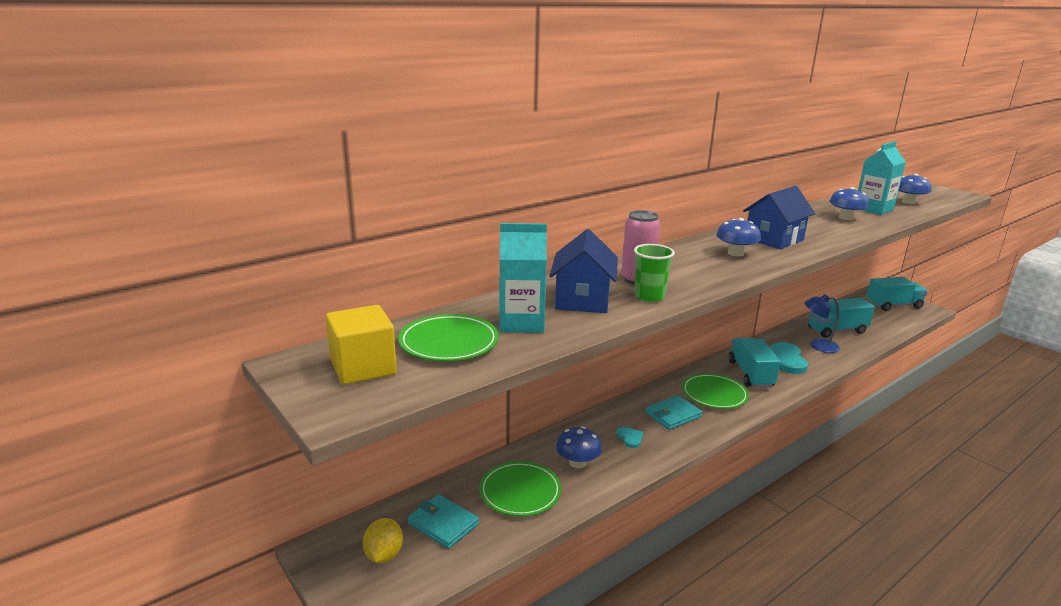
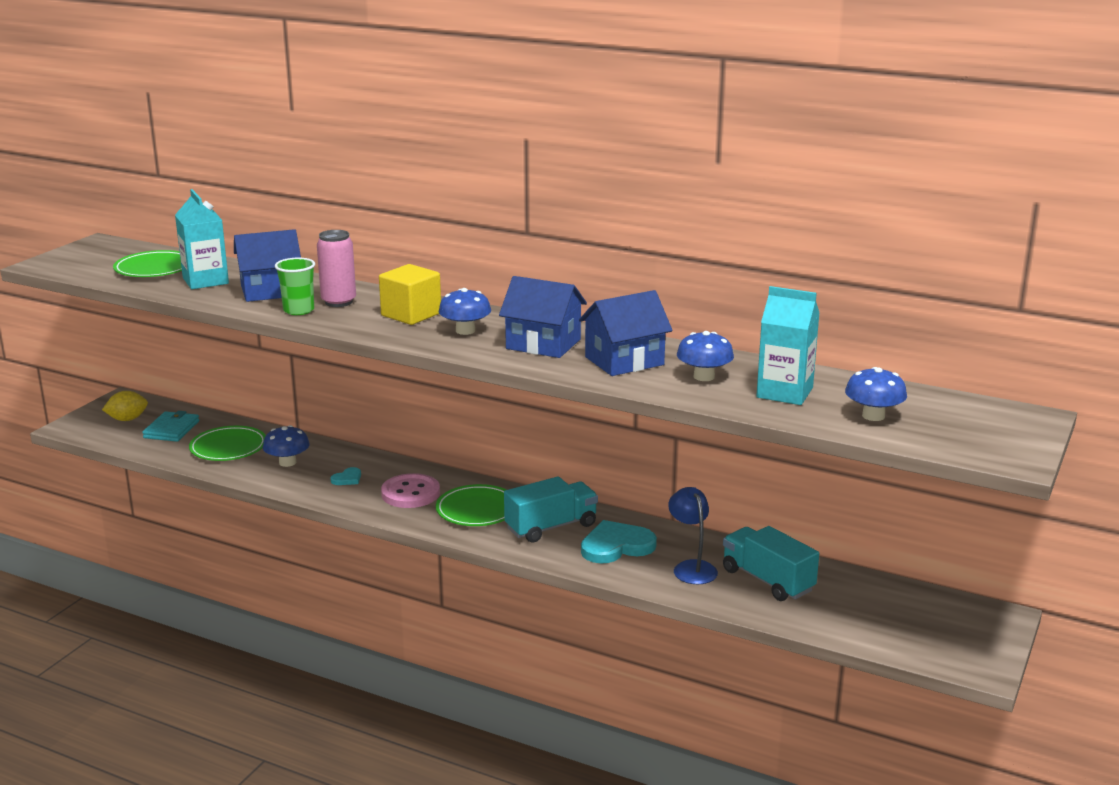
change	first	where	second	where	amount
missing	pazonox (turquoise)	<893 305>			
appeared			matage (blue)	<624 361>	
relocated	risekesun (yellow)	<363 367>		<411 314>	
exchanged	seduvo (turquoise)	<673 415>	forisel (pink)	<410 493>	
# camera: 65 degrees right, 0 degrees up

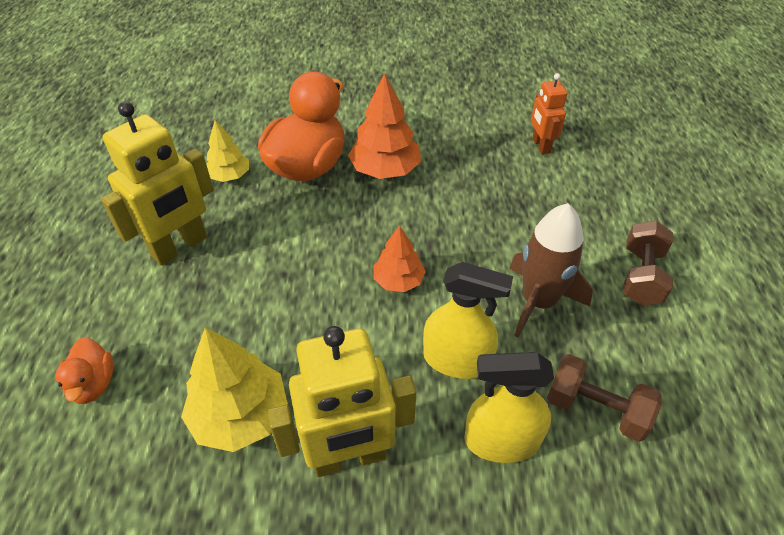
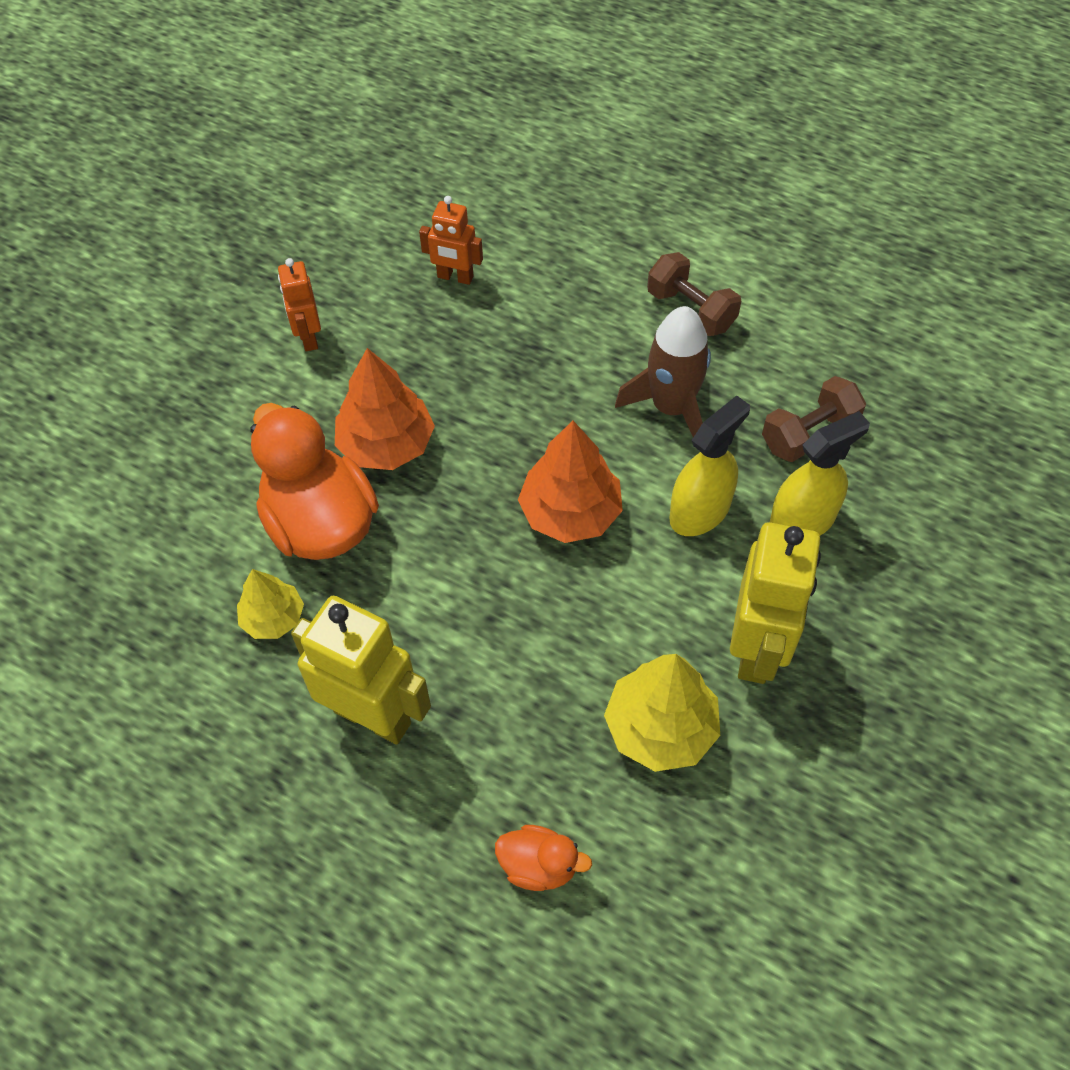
change	first	where	second	where	amount
appeared			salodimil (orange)	<308 337>	
spun	salodimil (yellow)	<180 247>		<373 716>	45 degrees counterclockwise
spun	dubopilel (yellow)	<501 441>		<802 521>	150 degrees counterclockwise
size	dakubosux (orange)	<398 280>		<570 512>	x1.62
# camera: 60 degrees left, 10 degrees up

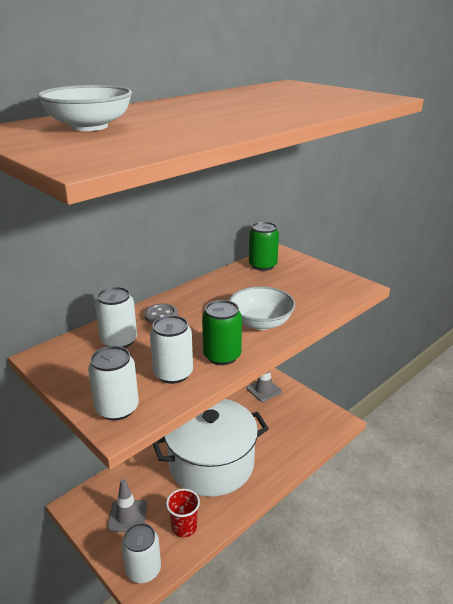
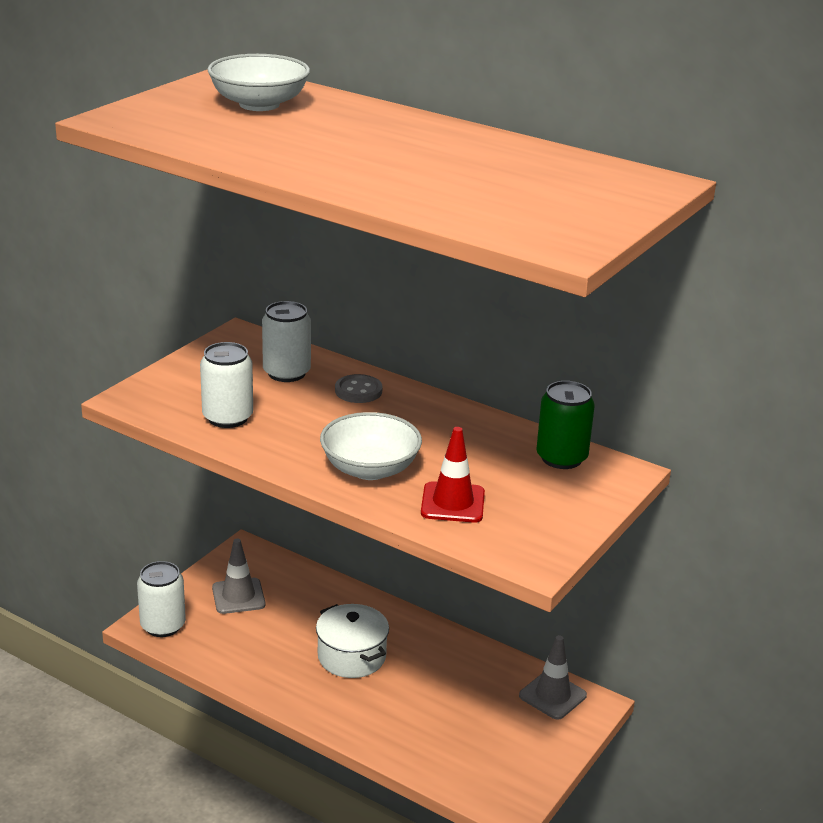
change	first	where	second	where	amount
missing	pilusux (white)	<117 408>			
missing	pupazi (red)	<184 527>			
missing	pilusux (green)	<222 356>			
appeared			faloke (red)	<453 503>	
size	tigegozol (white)	<211 463>		<351 656>	x0.51
# camera: 75 degrees right, 0 degrees up

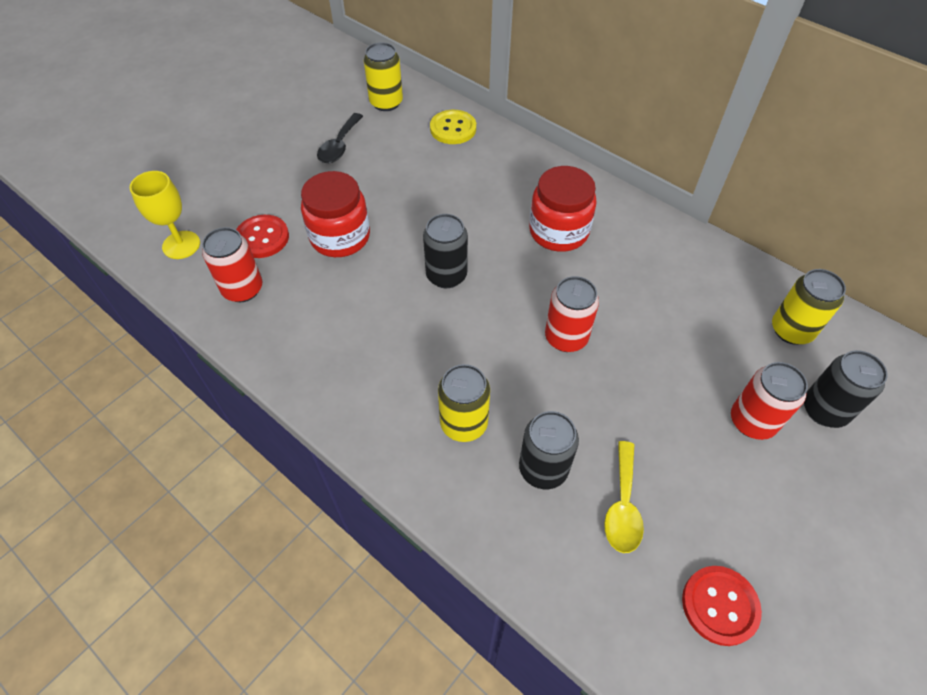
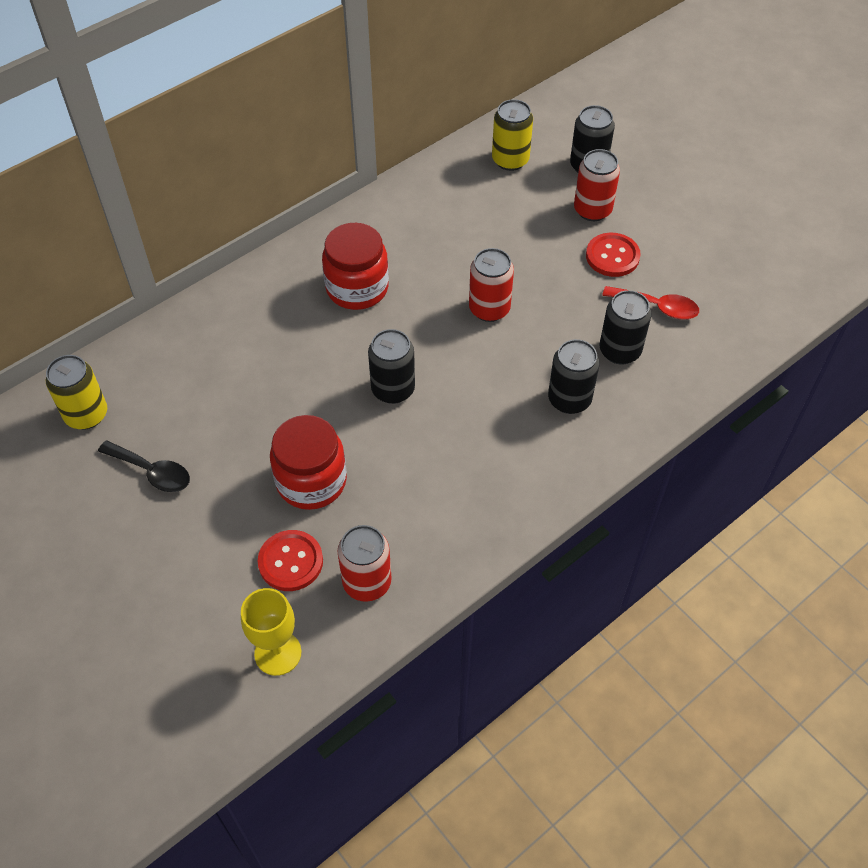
change	first	where	second	where	amount
missing	forisel (yellow)	<453 128>			
relocated	forisel (red)	<720 605>		<612 256>	
colour	pilusux (yellow)	<464 423>	pilusux (black)	<569 399>	
colour	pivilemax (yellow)	<622 506>	pivilemax (red)	<657 307>	
# camera: 80 degrees left, 0 degrees up

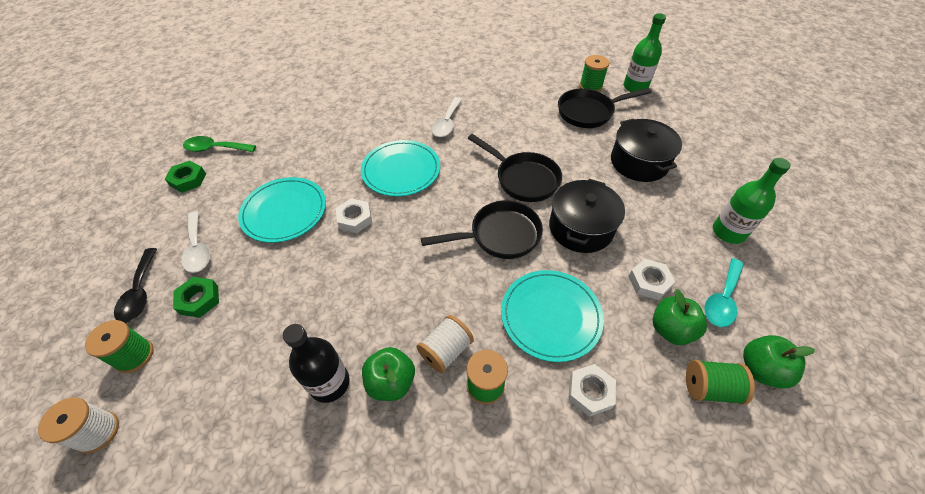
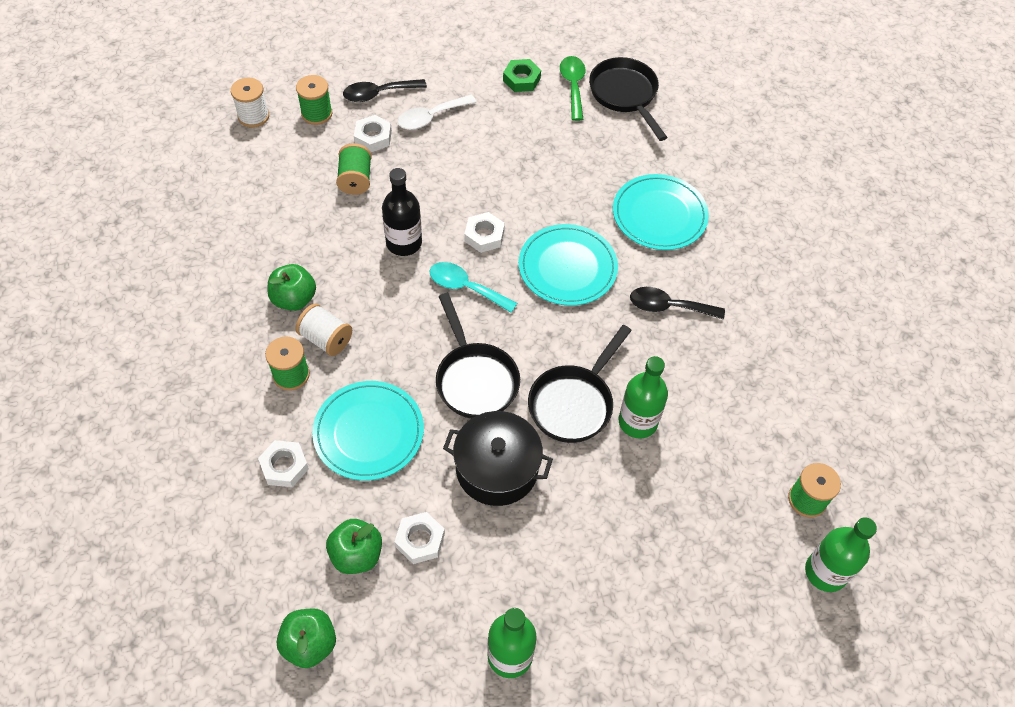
change	first	where	second	where	amount
missing	tigegozol (black)	<639 162>			
appeared			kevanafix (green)	<637 422>	
relocated	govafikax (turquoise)	<284 211>		<659 215>	
relocated	kevanafix (black)	<329 383>		<404 243>	
relocated	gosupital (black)	<589 112>		<625 95>	
relocated	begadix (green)	<709 388>		<355 179>	
relocated	pivilemax (turquoise)	<722 299>		<465 287>	
colour	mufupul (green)	<199 300>	mufupul (white)	<373 137>	
colour	pivilemax (white)	<447 123>	pivilemax (black)	<668 307>	
# camera: 80 degrees right, 5 degrees up

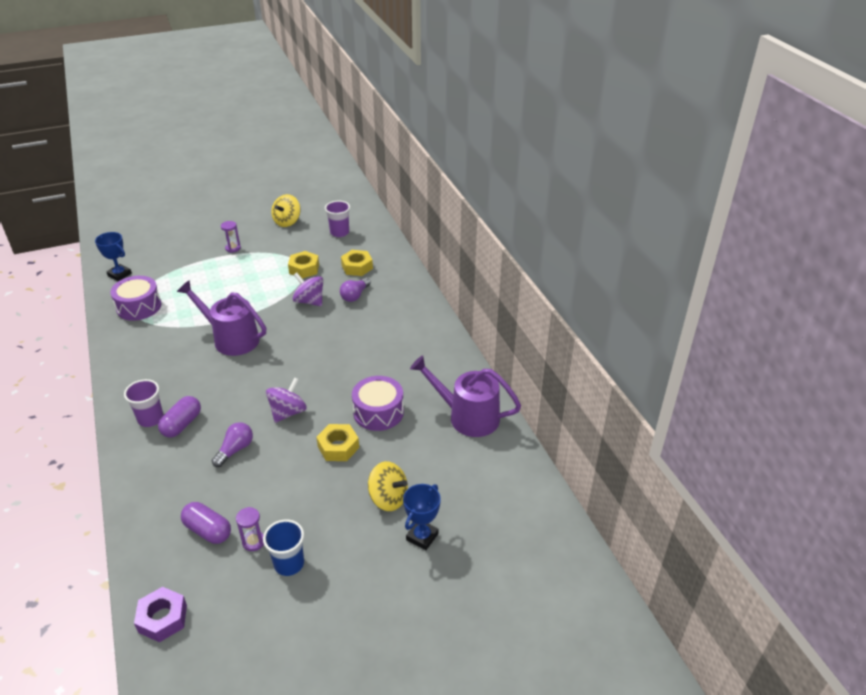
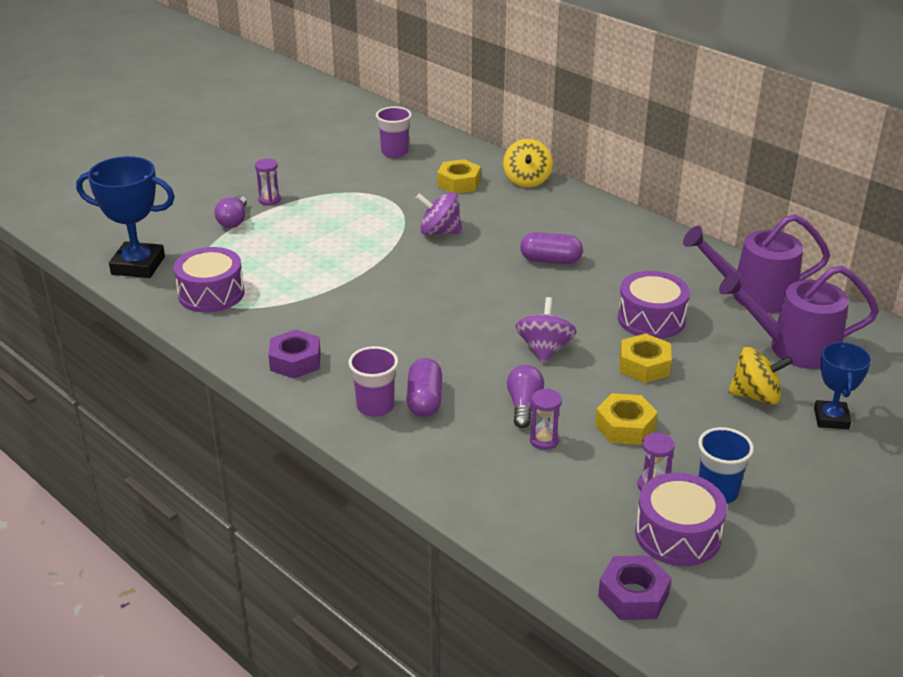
change	first	where	second	where	amount
appeared			mufupul (purple)	<295 361>	
appeared			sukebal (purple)	<544 440>	
appeared			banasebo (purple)	<677 534>	
relocated	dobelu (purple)	<231 339>		<795 348>	
relocated	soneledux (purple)	<208 531>		<550 260>	
relocated	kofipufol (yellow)	<287 222>		<527 180>	
relocated	mufupul (yellow)	<304 269>		<625 426>	
relocated	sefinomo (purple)	<355 296>		<233 220>	
size	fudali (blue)	<119 274>		<138 265>	x1.61
# camera: 25 degrees left, 5 degrees down

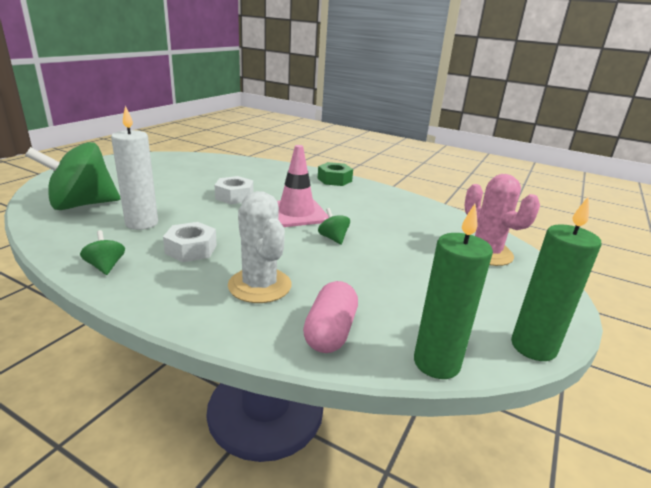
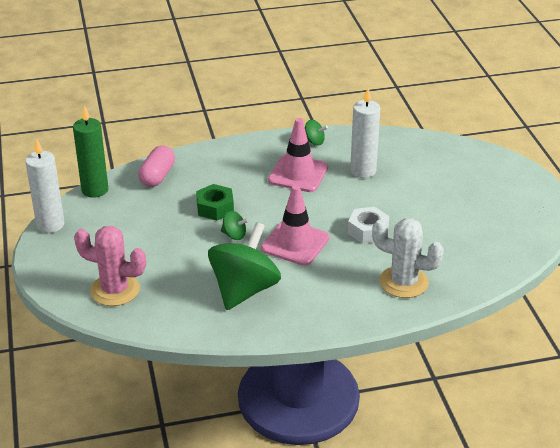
change	first	where	second	where	amount
relocated	kofipufol (green)	<82 205>		<244 290>	
relocated	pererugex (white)	<259 285>		<403 282>	
relocated	mufupul (green)	<334 180>		<215 208>	
exchanged	mufupul (white)	<191 249>	faloke (pink)	<298 174>	
colour	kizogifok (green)	<533 347>	kizogifok (white)	<50 225>	
spun	soneledux (pink)	<330 332>		<157 176>	45 degrees clockwise
# camera: 140 degrees right, 10 degrees up

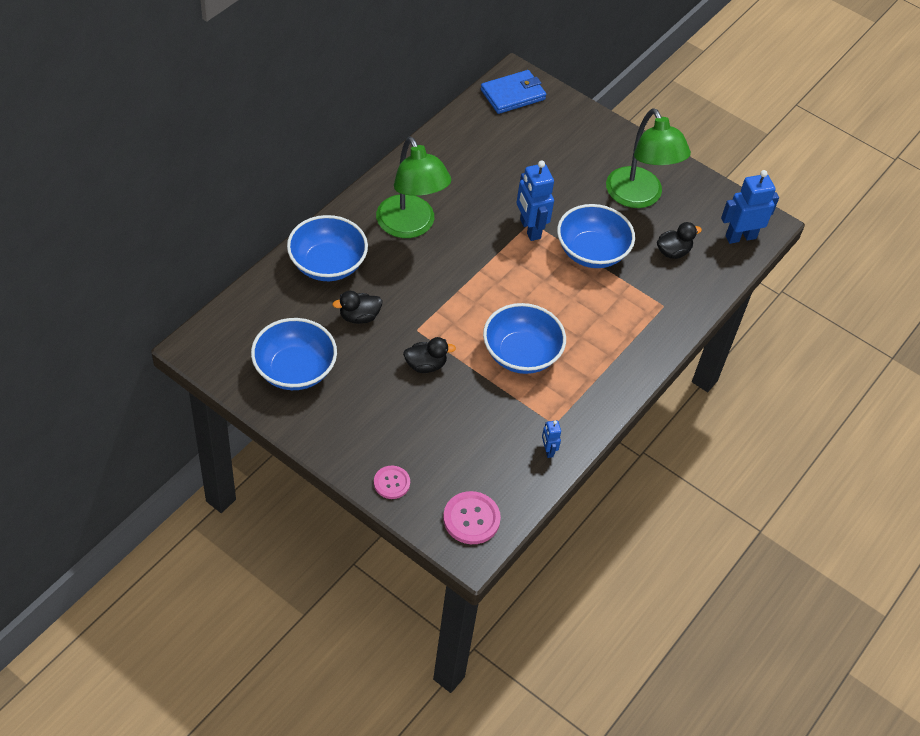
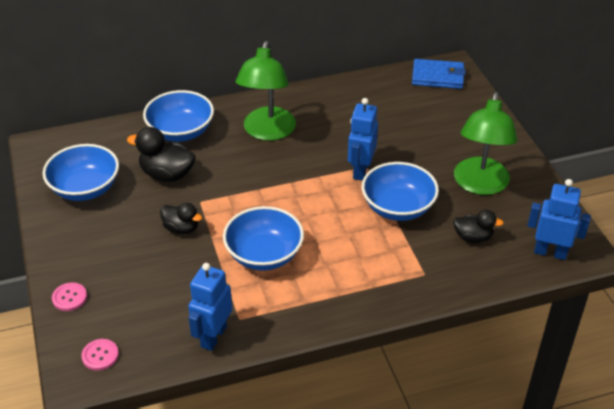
change	first	where	second	where	amount
size	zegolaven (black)	<359 317>		<167 174>	x1.56
size	forisel (pink)	<471 519>		<100 355>	x0.65
size	salodimil (blue)	<548 450>		<213 336>	x2.03
# camera: 40 degrees right, 10 degrees down

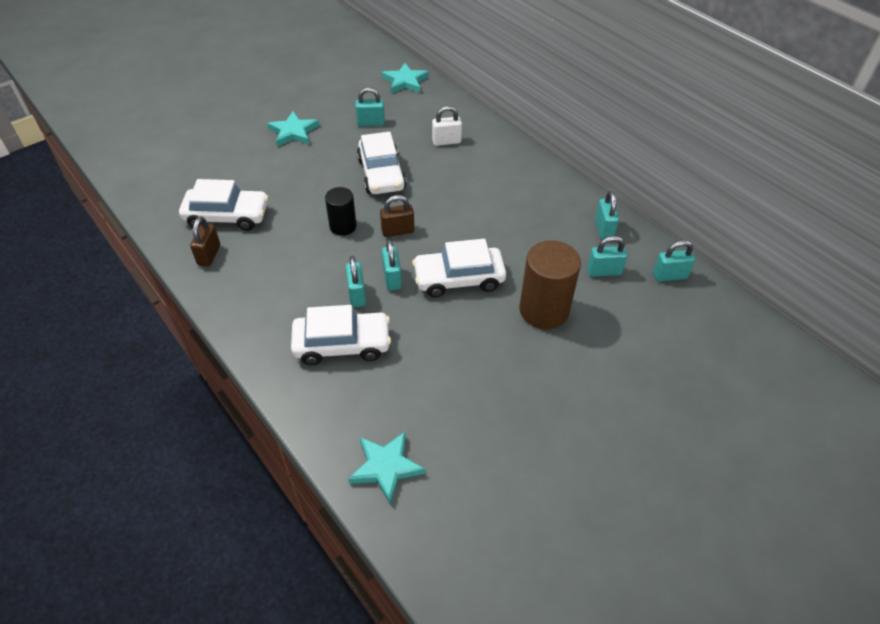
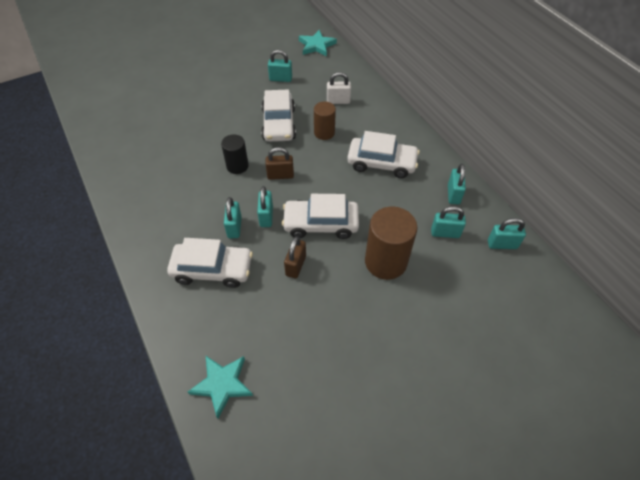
change	first	where	second	where	amount
missing	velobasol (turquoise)	<293 132>			
appeared			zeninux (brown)	<324 133>	
relocated	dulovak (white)	<227 216>		<381 163>	
relocated	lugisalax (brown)	<209 255>		<296 266>	
# camera: 10 degrees right, 5 degrees up

